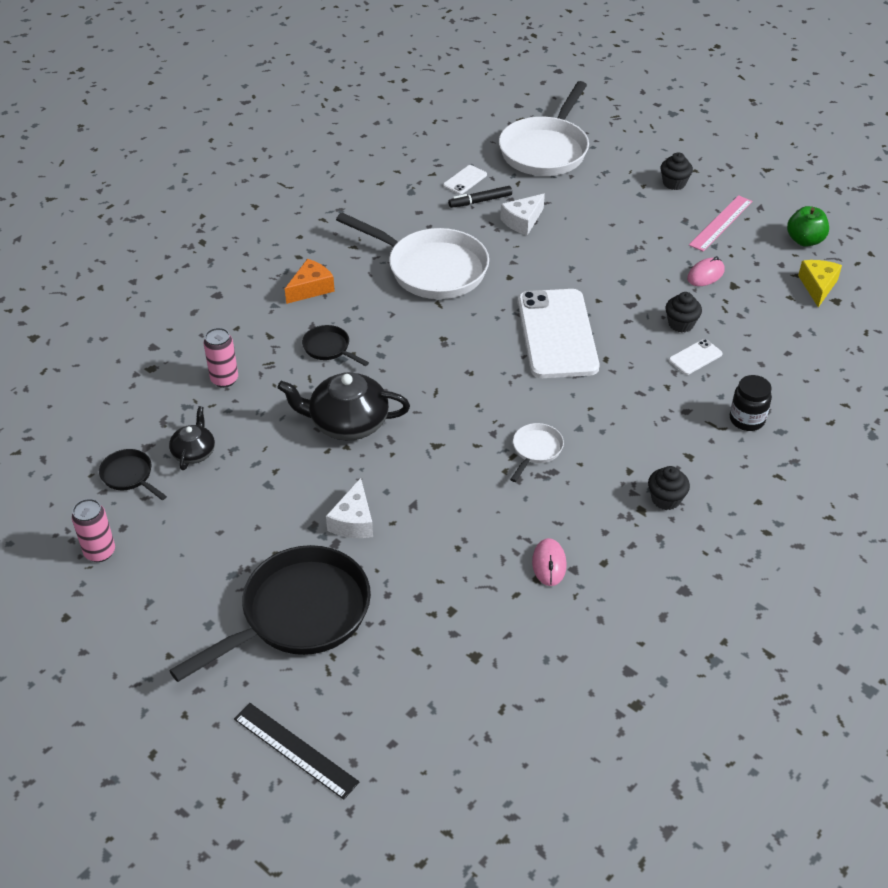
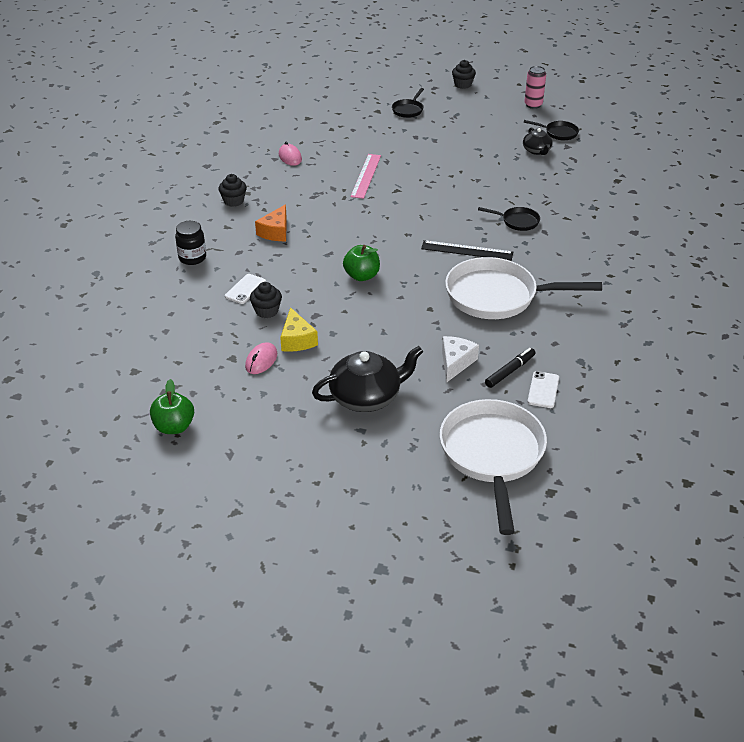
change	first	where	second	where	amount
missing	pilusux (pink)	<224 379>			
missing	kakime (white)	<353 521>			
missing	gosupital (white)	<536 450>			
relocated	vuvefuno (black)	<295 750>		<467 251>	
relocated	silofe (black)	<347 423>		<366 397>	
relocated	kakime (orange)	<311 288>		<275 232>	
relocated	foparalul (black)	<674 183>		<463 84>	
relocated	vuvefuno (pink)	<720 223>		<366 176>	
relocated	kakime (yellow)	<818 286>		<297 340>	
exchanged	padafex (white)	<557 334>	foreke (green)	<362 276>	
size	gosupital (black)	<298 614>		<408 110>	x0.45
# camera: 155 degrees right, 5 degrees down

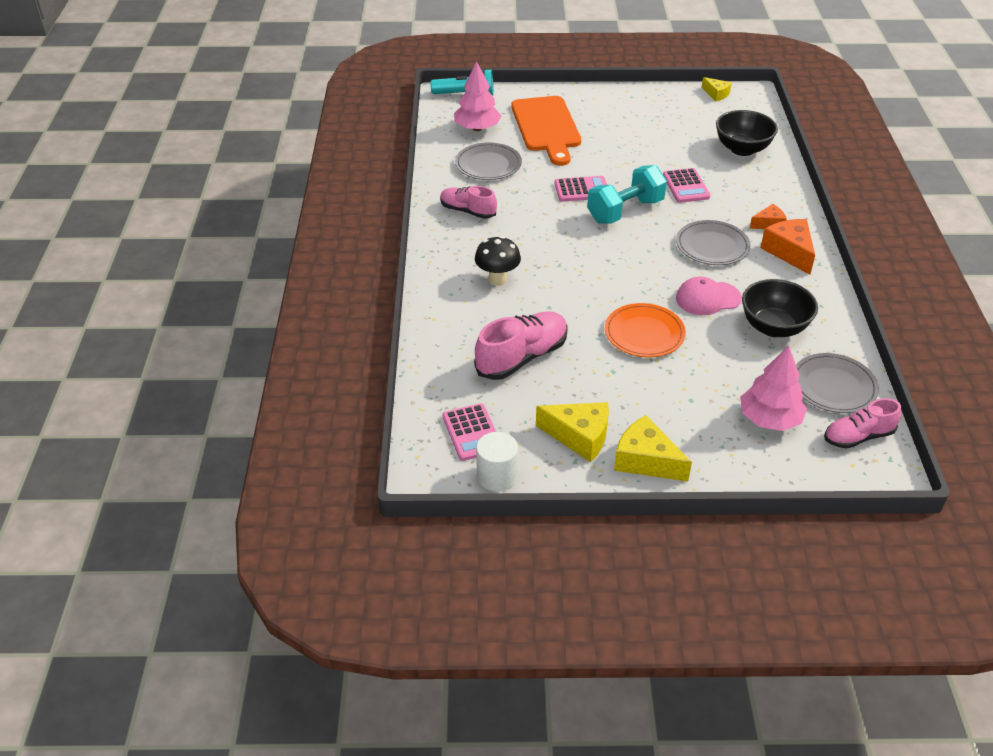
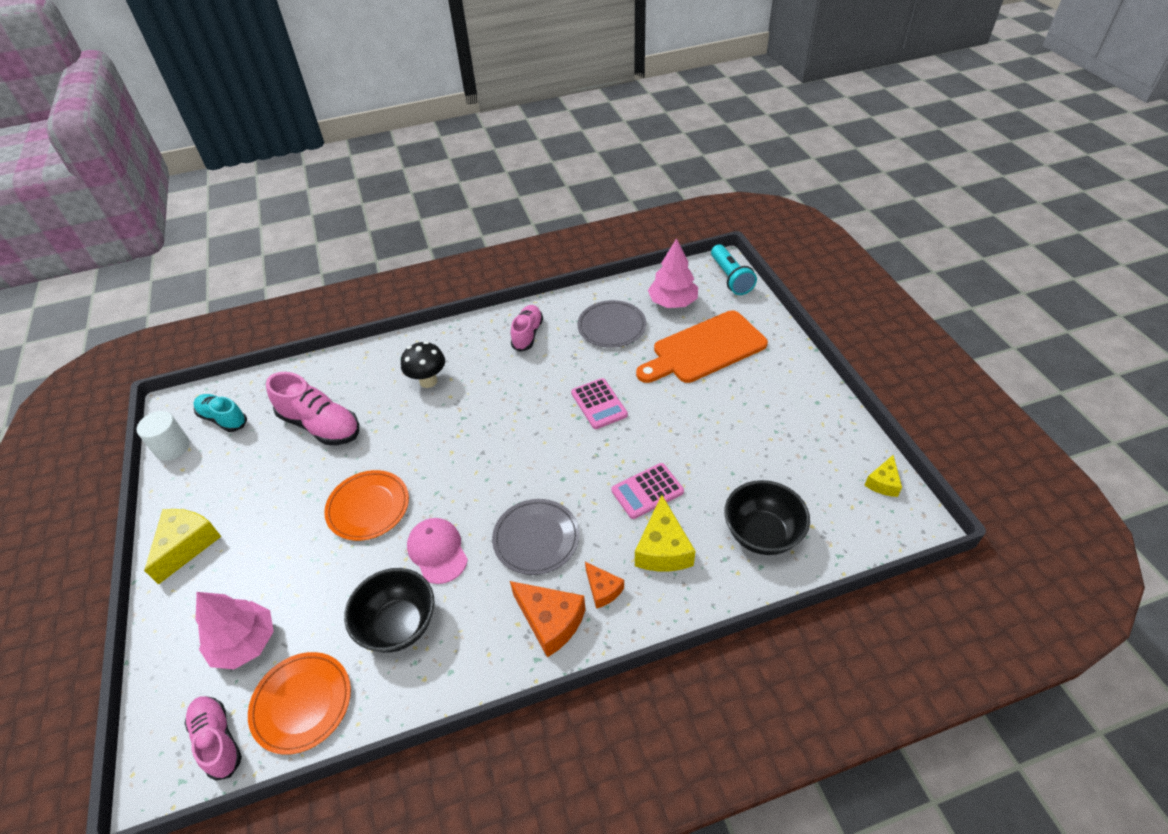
change	first	where	second	where	amount
missing	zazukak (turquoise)	<625 211>			
relocated	kakime (yellow)	<579 437>		<663 548>	
exchanged	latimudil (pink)	<472 433>	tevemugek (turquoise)	<223 419>	
colour	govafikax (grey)	<833 386>	govafikax (orange)	<302 703>	
spun	kakime (orange)	<789 252>		<550 621>	75 degrees clockwise
# camera: 75 degrees right, 5 degrees up

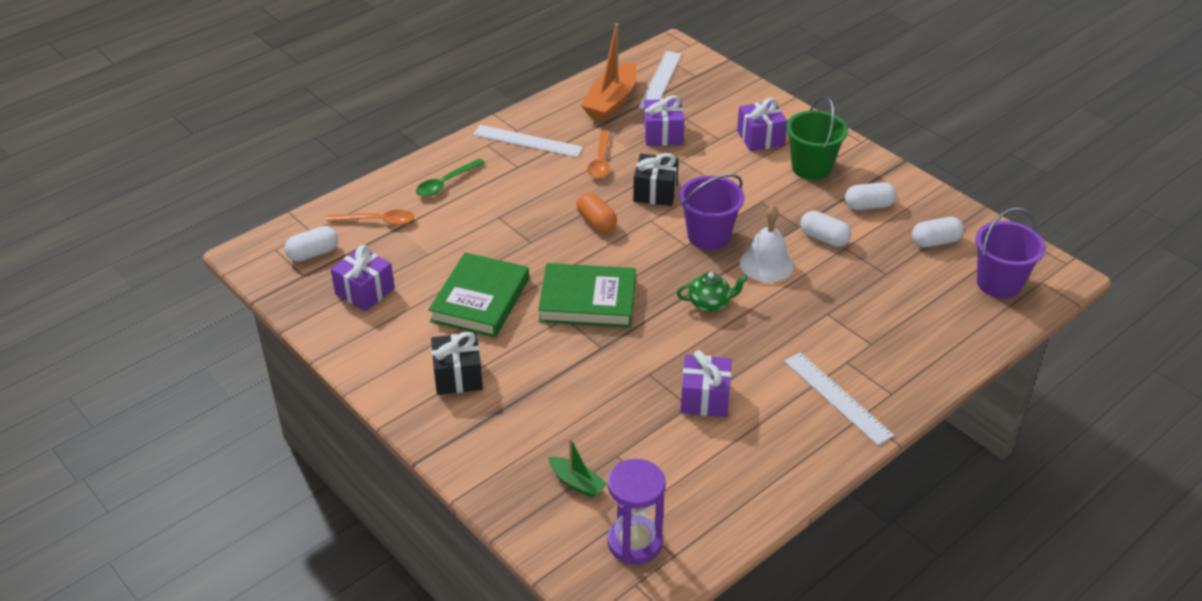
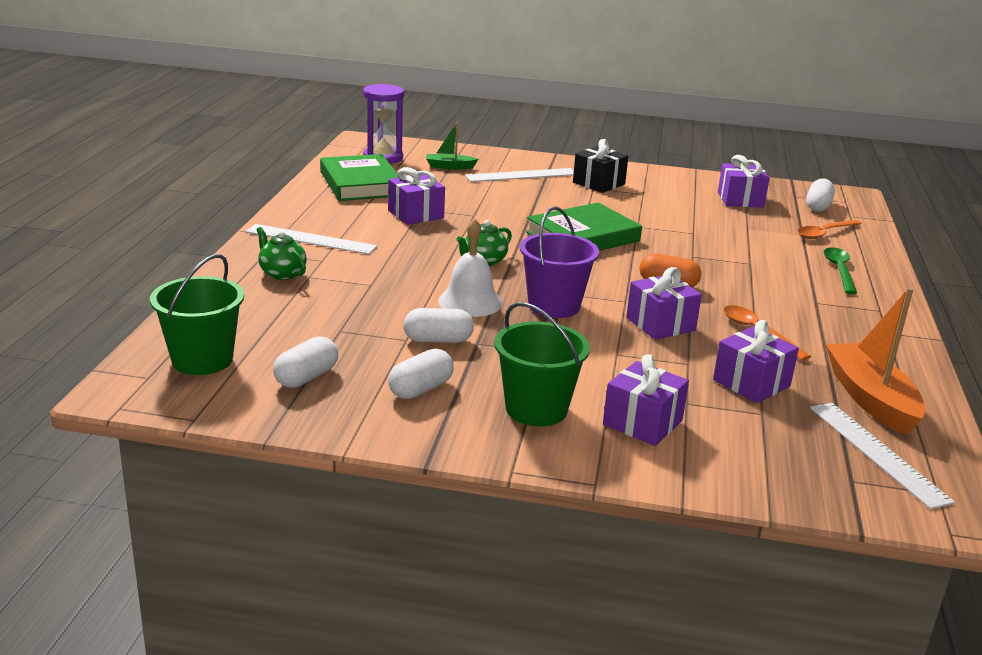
change	first	where	second	where	amount
appeared			silofe (green)	<282 273>	
relocated	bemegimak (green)	<480 300>		<361 184>	
relocated	vuvefuno (white)	<527 141>		<521 175>	
colour	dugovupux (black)	<655 192>	dugovupux (purple)	<660 324>	
colour	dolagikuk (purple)	<999 283>	dolagikuk (green)	<202 360>	
# camera: 140 degrees right, 15 degrees down

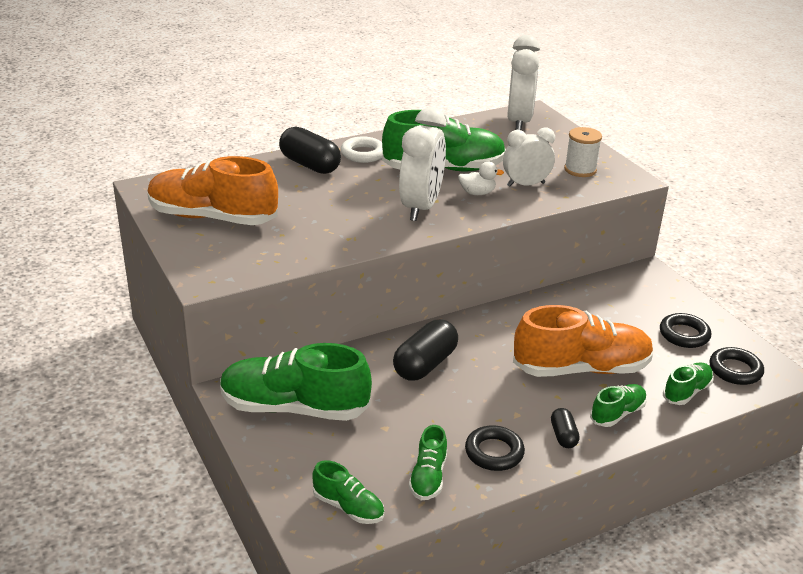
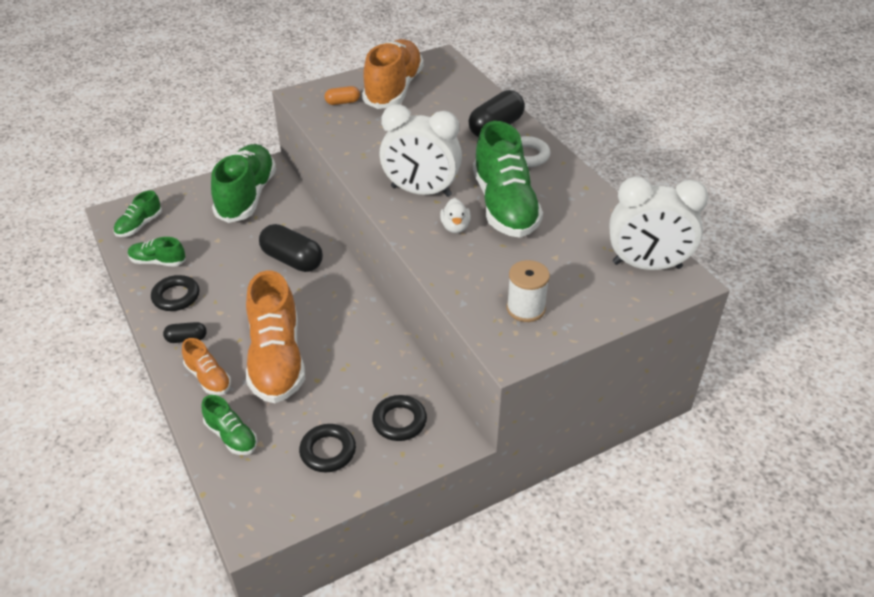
change	first	where	second	where	amount
missing	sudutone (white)	<525 184>			
appeared			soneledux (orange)	<342 102>	
relocated	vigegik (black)	<735 370>		<399 421>	
colour	tevemugek (green)	<617 413>	tevemugek (orange)	<208 378>	
# camera: 90 degrees right, 10 degrees up

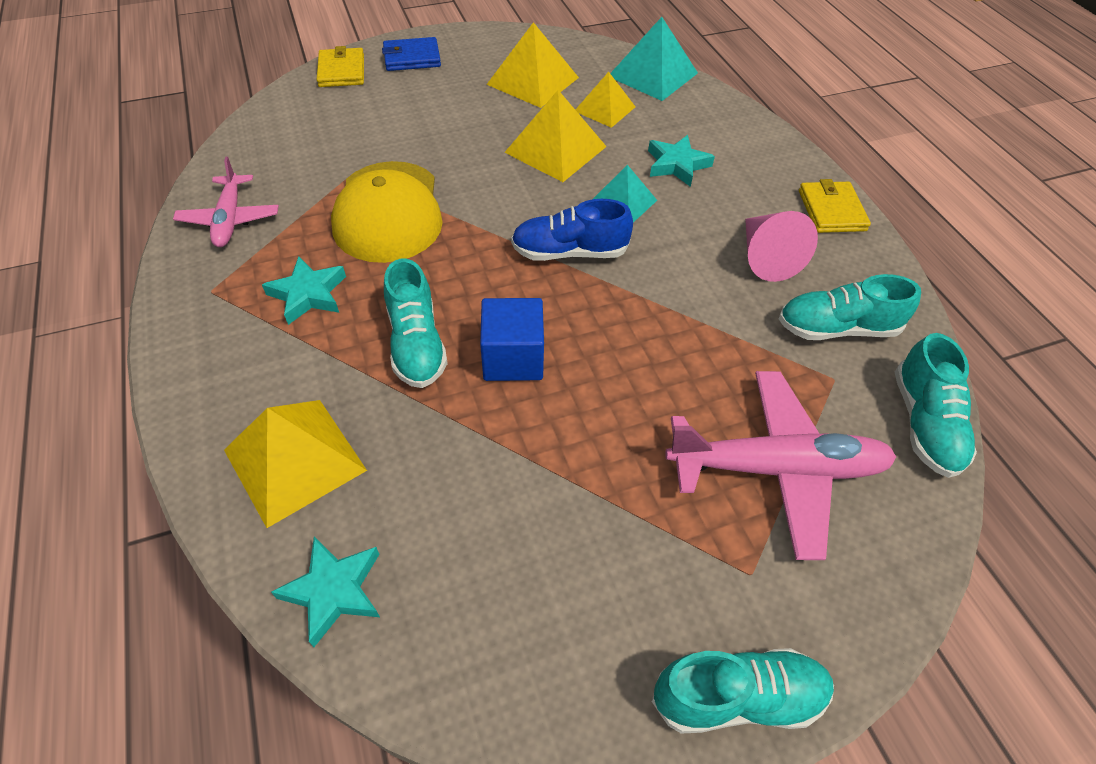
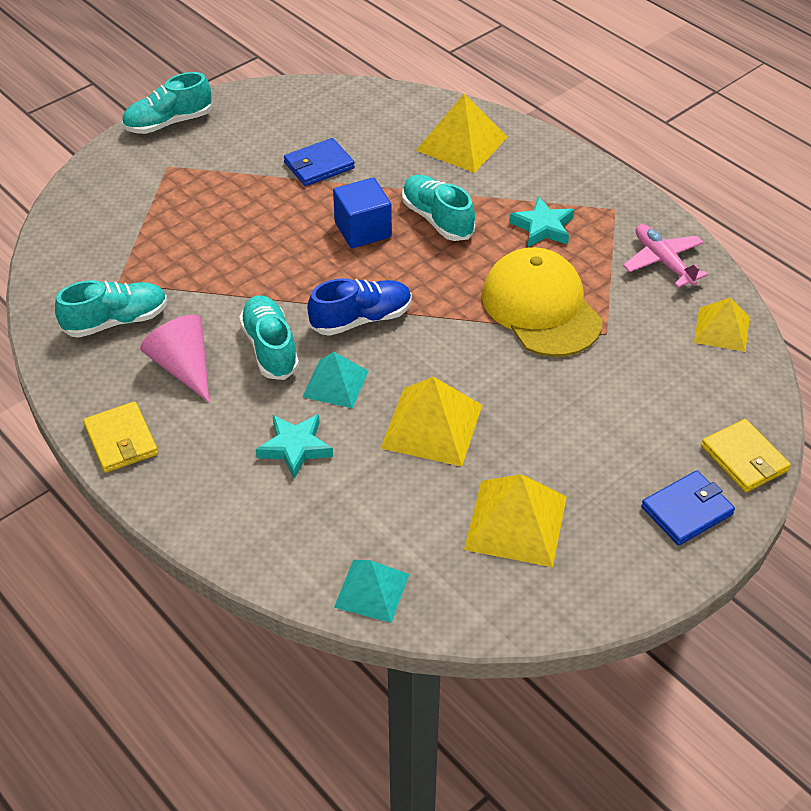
change	first	where	second	where	amount
missing	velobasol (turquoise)	<333 591>			
missing	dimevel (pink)	<777 468>			
appeared			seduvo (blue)	<319 165>	
relocated	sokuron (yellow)	<605 109>		<721 329>	
relocated	tevemugek (turquoise)	<924 423>		<270 348>	
size	sokuron (turquoise)	<652 74>		<372 590>	x0.65
# camera: 160 degrees right, 5 degrees down

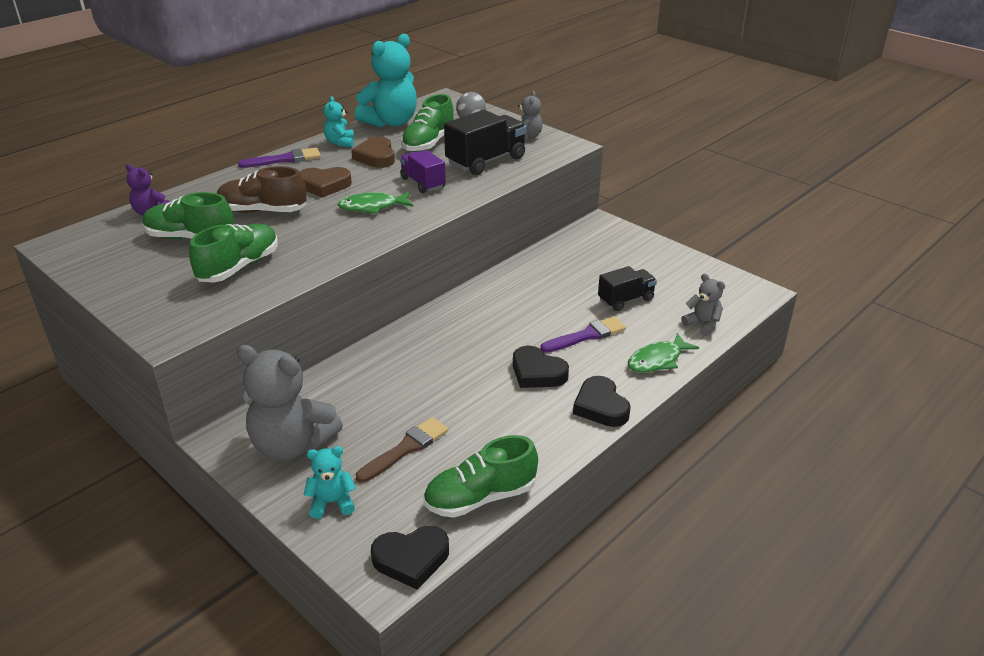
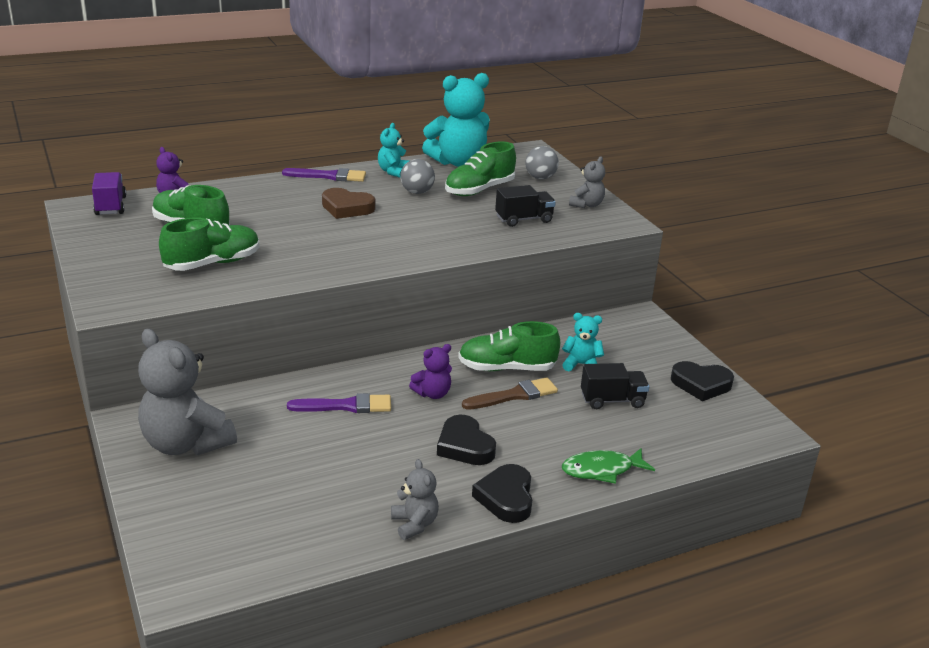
change	first	where	second	where	amount
missing	tevemugek (brown)	<263 211>			
missing	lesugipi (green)	<372 207>			
appeared			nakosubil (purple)	<432 394>	
relocated	nakosubil (turquoise)	<332 502>		<581 365>	
relocated	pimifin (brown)	<406 448>		<514 395>	
relocated	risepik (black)	<411 559>		<701 384>	
relocated	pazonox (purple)	<423 183>		<110 206>	
relocated	tevemugek (green)	<480 497>		<507 368>	
relocated	pimifin (purple)	<586 335>		<346 406>	
relocated	nakosubil (grey)	<702 324>		<414 524>	
exchanged	risepik (brown)	<376 157>	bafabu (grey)	<417 192>	
size	pazonox (black)	<486 161>		<524 219>	x0.63
# camera: 20 degrees right, 5 degrees down

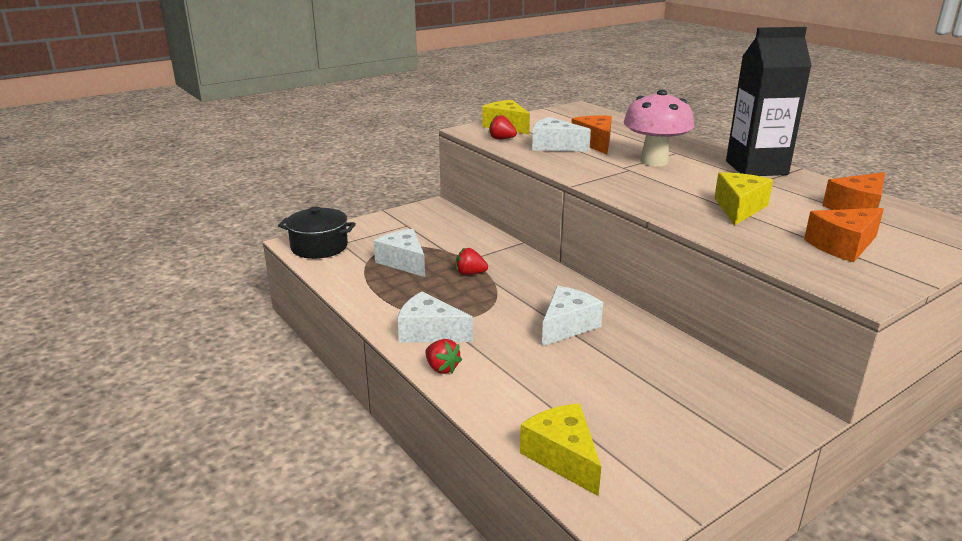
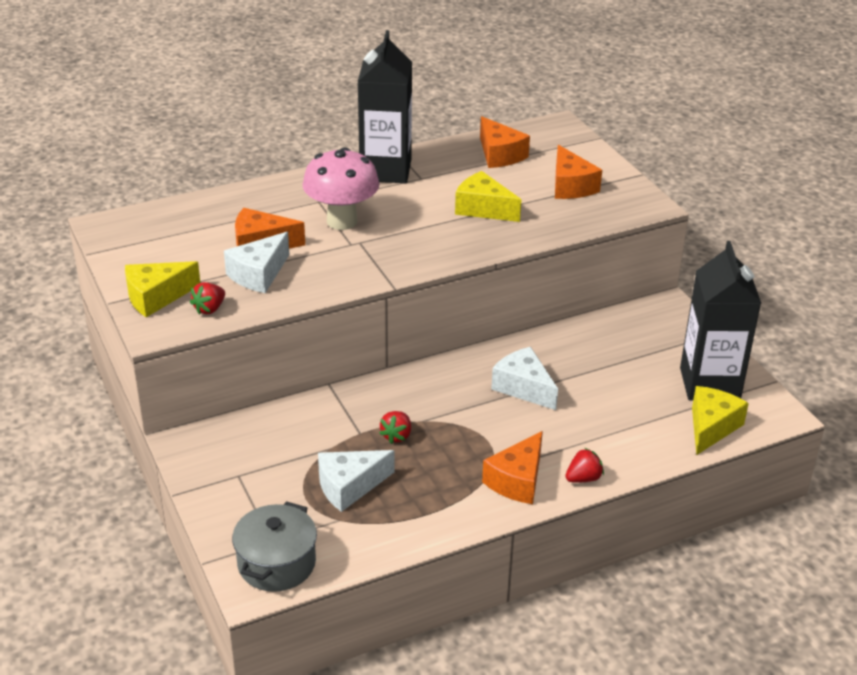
change	first	where	second	where	amount
appeared			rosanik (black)	<709 384>	
colour	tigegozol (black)	<319 247>	tigegozol (grey)	<276 563>	
colour	kakime (white)	<429 332>	kakime (orange)	<517 480>	
spun	kakime (yellow)	<563 457>		<711 427>	135 degrees clockwise
# camera: 80 degrees left, 10 degrees up

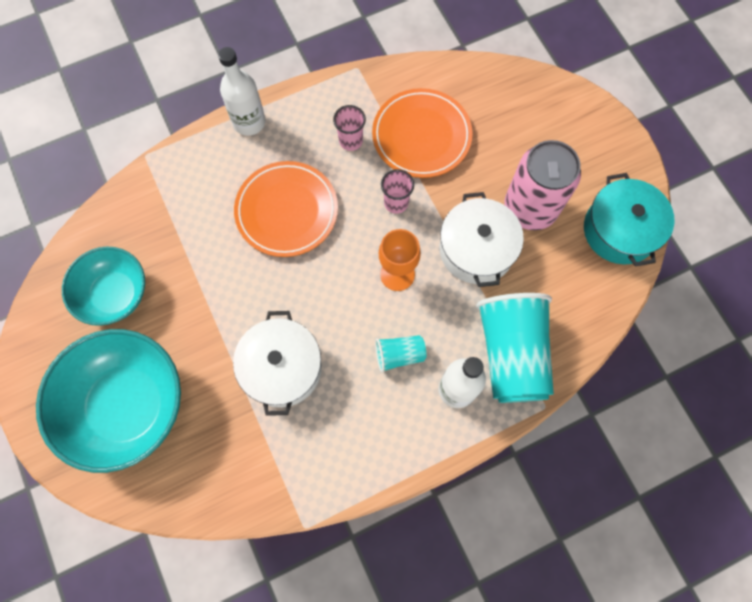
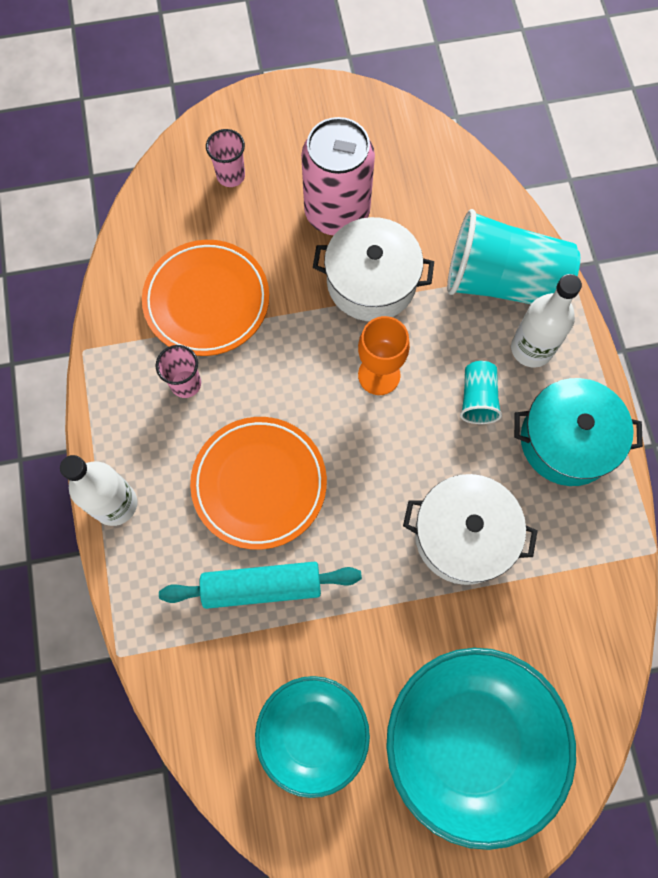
change	first	where	second	where	amount
appeared			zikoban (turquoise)	<262 587>	
relocated	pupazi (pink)	<396 203>		<231 176>	
relocated	tigegozol (turquoise)	<619 230>		<567 440>	
# camera: 75 degrees left, 0 degrees up

